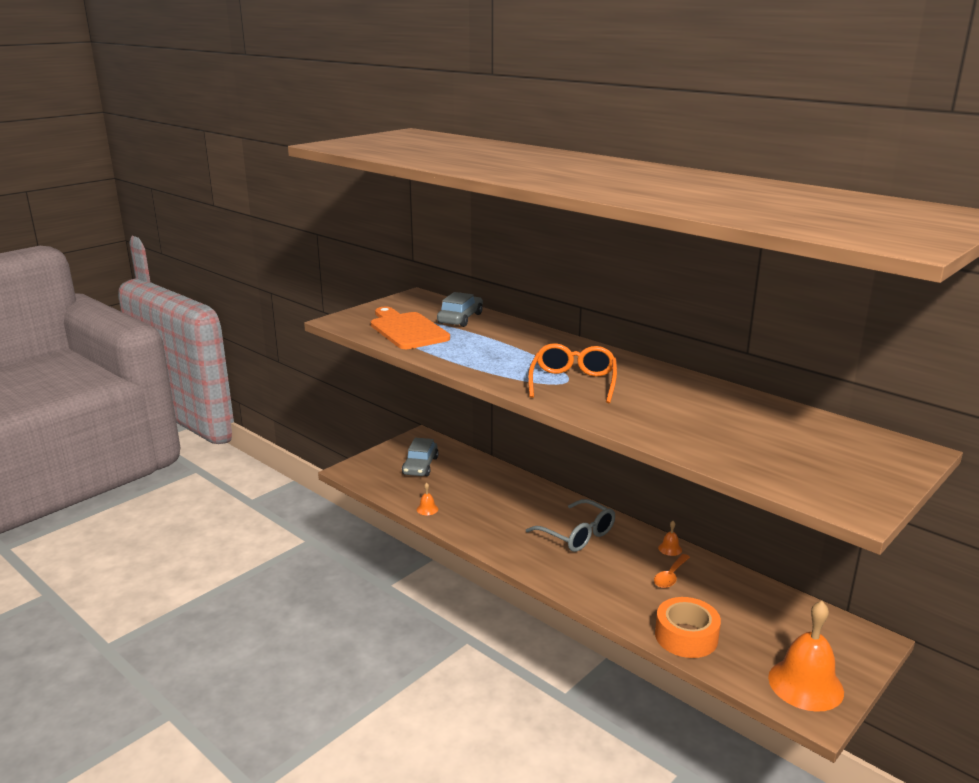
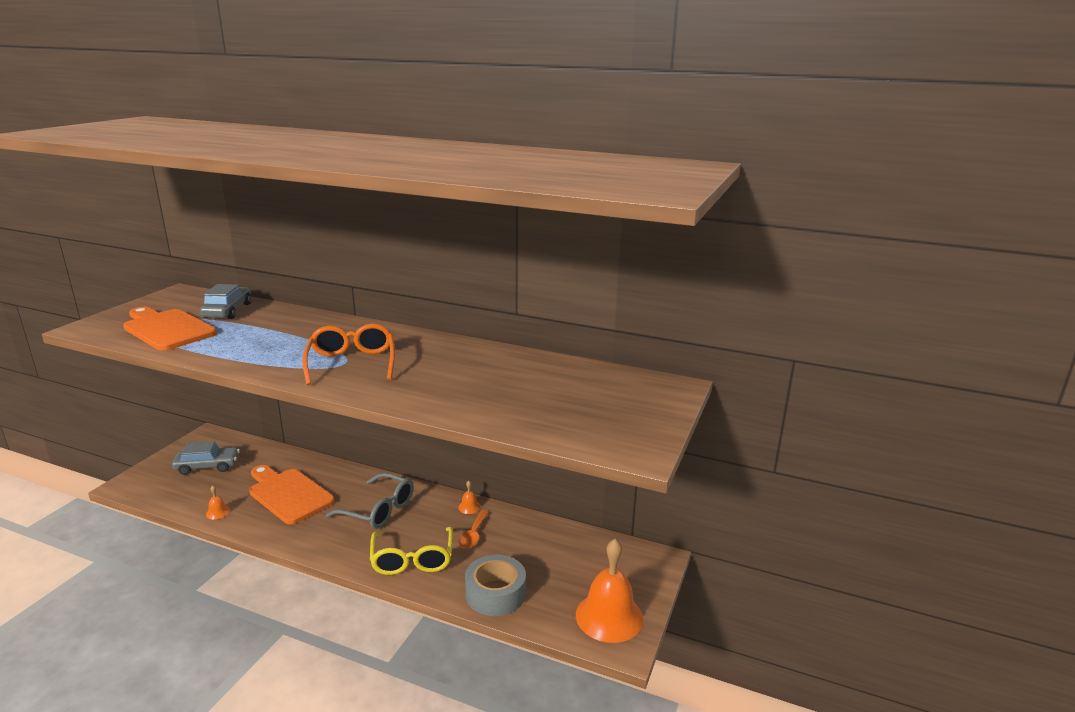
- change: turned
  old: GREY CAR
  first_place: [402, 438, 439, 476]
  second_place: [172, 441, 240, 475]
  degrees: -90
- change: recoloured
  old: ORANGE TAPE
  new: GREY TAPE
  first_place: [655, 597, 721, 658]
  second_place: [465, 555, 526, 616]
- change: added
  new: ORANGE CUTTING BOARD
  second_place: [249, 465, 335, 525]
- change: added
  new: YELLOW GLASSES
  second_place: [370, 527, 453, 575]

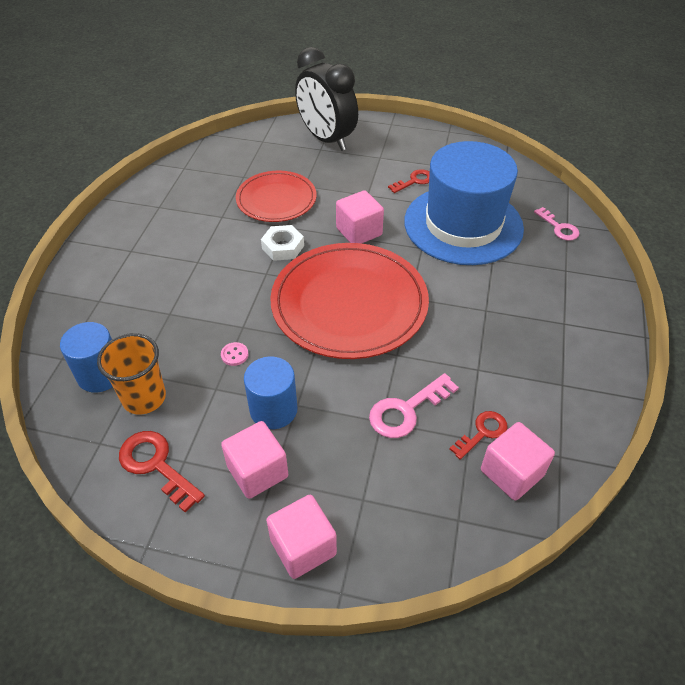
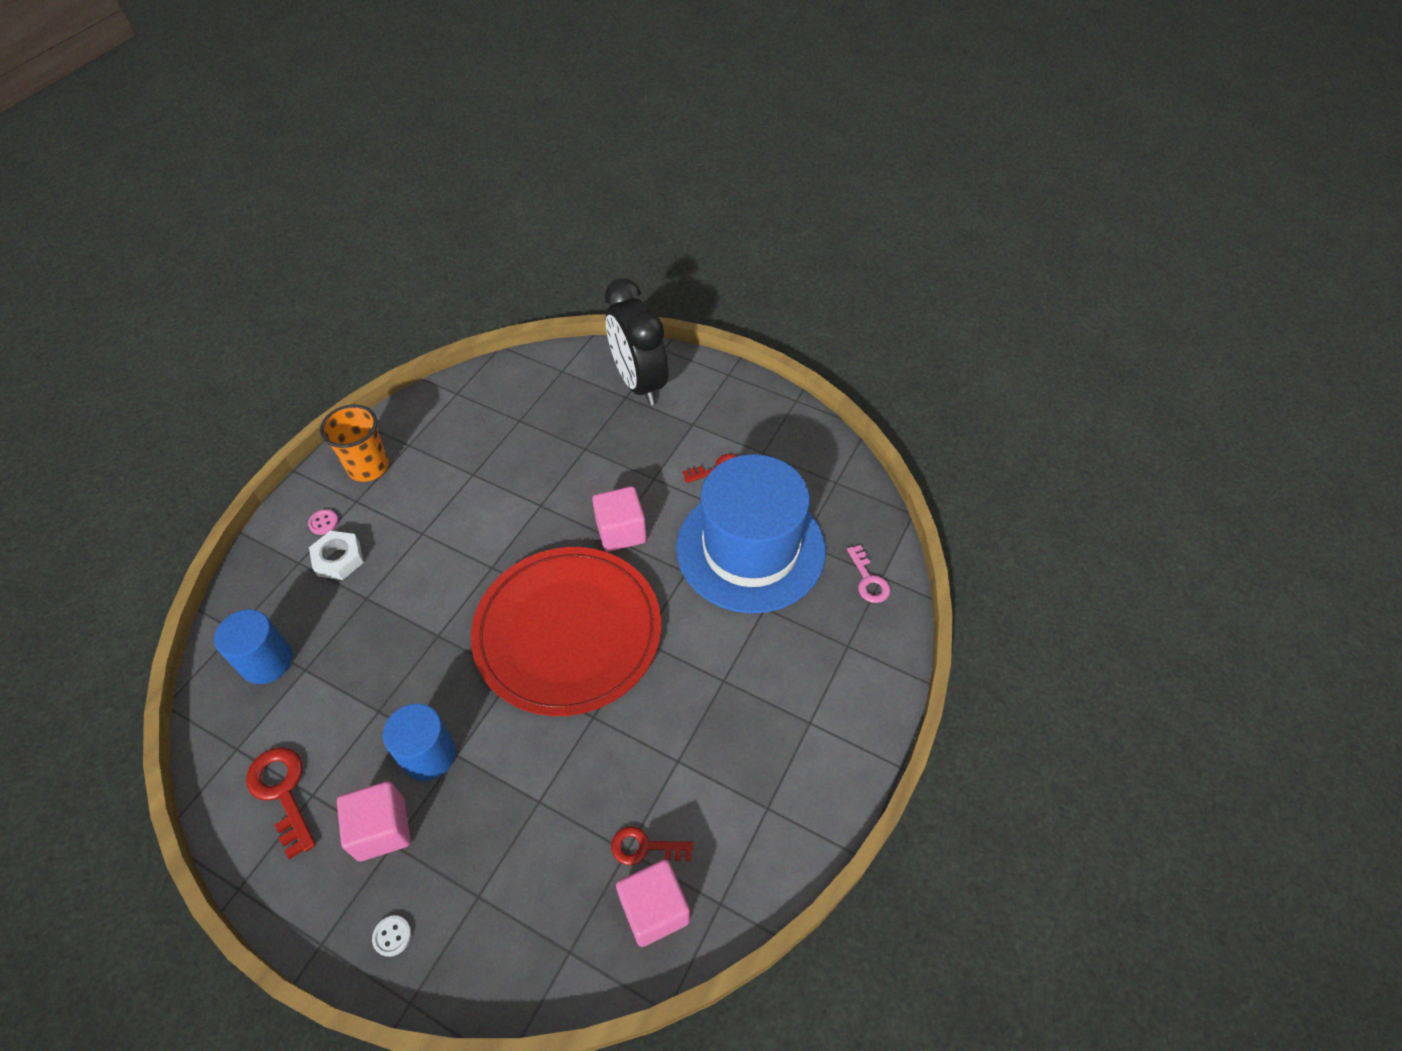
- change: removed
  old: RED PLATE
  first_place: [236, 171, 317, 222]
- change: moved
  old: WHITE NUT
  first_place: [261, 225, 304, 261]
  second_place: [309, 531, 364, 580]
- change: moved
  old: ORANGE CUP
  first_place: [97, 333, 166, 414]
  second_place: [320, 405, 389, 482]
- change: moved
  old: PINK BUTTON
  first_place: [221, 342, 249, 366]
  second_place: [308, 509, 338, 535]
- change: removed
  old: PINK KEY
  first_place: [369, 373, 459, 438]
- change: turned
  old: RED KEY
  first_place: [450, 411, 507, 460]
  second_place: [611, 827, 694, 865]
  degrees: -150
- change: replaced
  old: PINK CUBE
  new: WHITE BUTTON
  first_place: [266, 495, 337, 579]
  second_place: [372, 915, 411, 957]

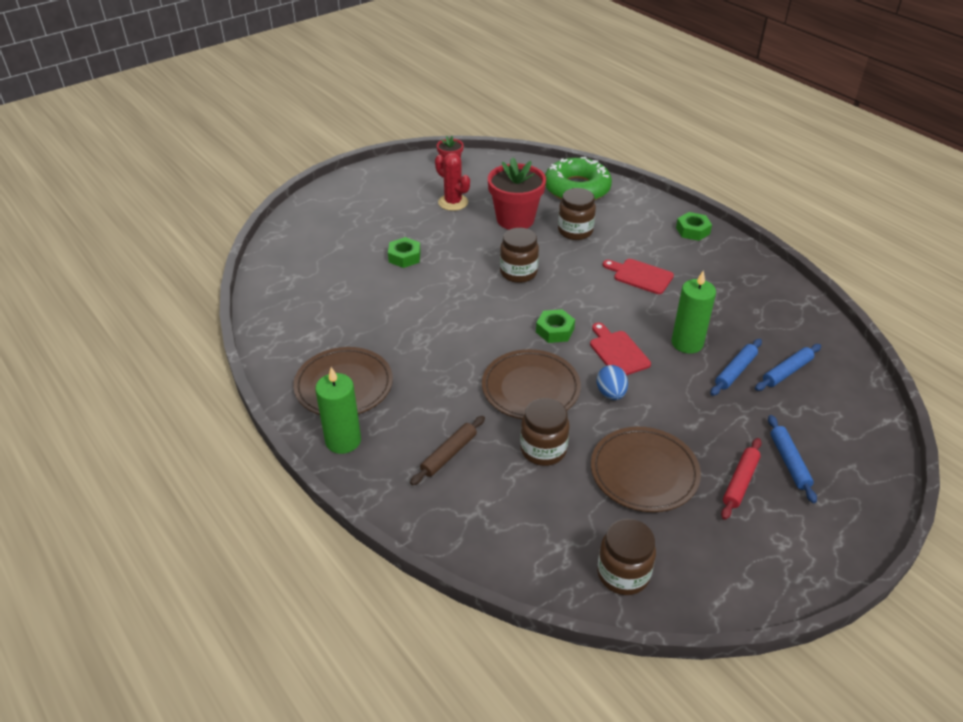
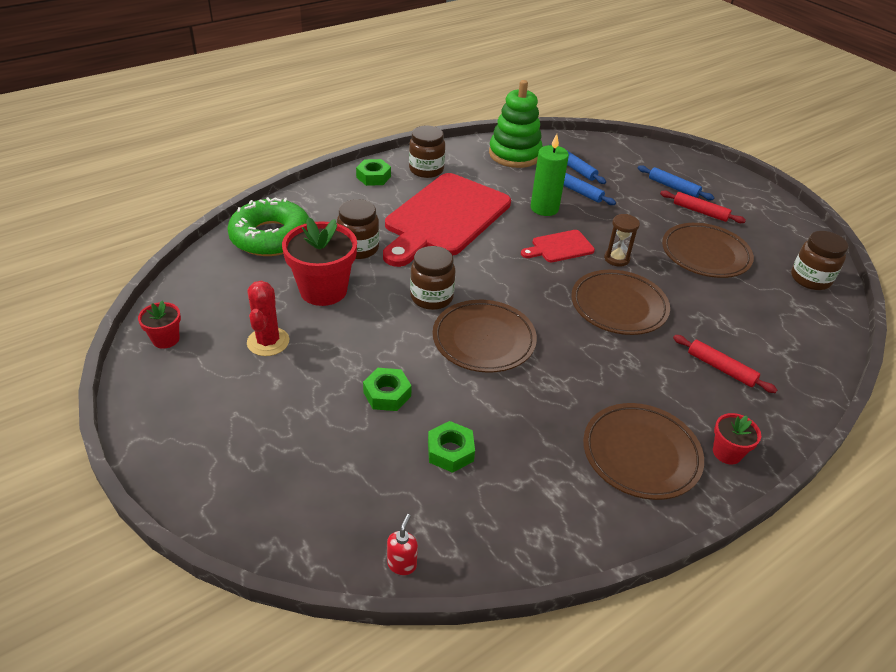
- change: turned
  old: RED CACTUS
  first_place: [435, 153, 470, 211]
  second_place: [247, 280, 289, 356]
  degrees: -45
- change: resized
  old: RED CUTTING BOARD
  first_place: [603, 259, 674, 294]
  second_place: [383, 173, 511, 267]
  factor: 2.27
- change: moved
  old: GREEN NUT
  first_place: [536, 309, 575, 343]
  second_place: [428, 421, 475, 473]
- change: replaced
  old: BLUE EGG
  new: BROWN HOURGLASS
  first_place: [597, 365, 628, 400]
  second_place: [604, 214, 640, 267]
- change: replaced
  old: GREEN CANDLE
  new: RED FLOWER POT
  first_place: [315, 367, 361, 454]
  second_place: [713, 413, 761, 464]
- change: moved
  old: BROWN JAR
  first_place: [520, 398, 570, 466]
  second_place: [409, 126, 445, 178]
- change: turned
  old: BLUE ROLLING PIN
  first_place: [768, 415, 817, 503]
  second_place: [638, 165, 715, 200]
  degrees: 45
- change: recoloured
  old: BROWN ROLLING PIN
  new: RED ROLLING PIN
  first_place: [410, 416, 485, 486]
  second_place: [673, 335, 777, 393]
- change: added
  new: GREEN STACKING TOY
  second_place: [489, 80, 543, 168]
- change: added
  new: BROWN PLATE
  second_place: [433, 300, 537, 373]
- change: added
  new: RED SOAP DISPENSER
  second_place: [387, 514, 418, 575]

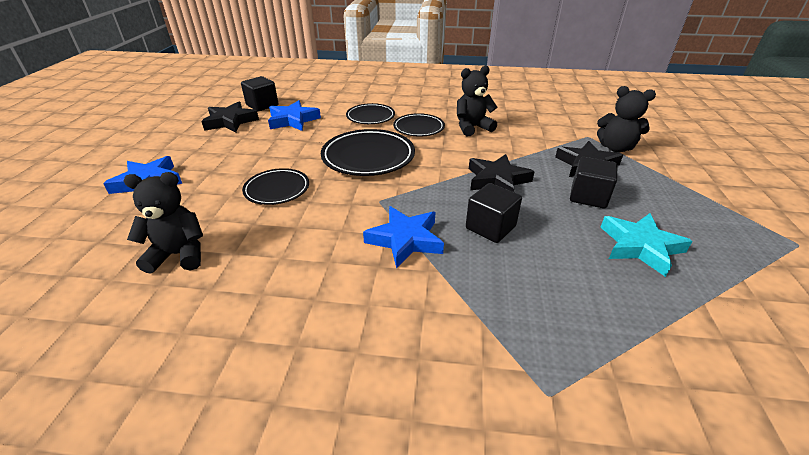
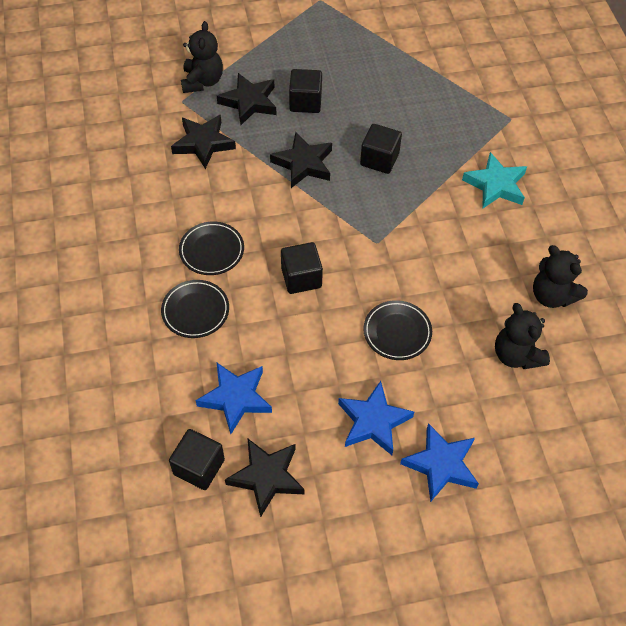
- change: moved
  old: BLACK TEDDY BEAR
  first_place: [457, 66, 498, 136]
  second_place: [533, 245, 588, 308]
- change: replaced
  old: BLACK PLATE
  new: BLACK CUBE
  first_place: [321, 129, 415, 176]
  second_place: [281, 242, 323, 294]
- change: moved
  old: BLUE STAR
  first_place: [363, 206, 444, 269]
  second_place: [338, 381, 414, 455]
- change: moved
  old: TURQUOISE STAR
  first_place: [600, 213, 693, 277]
  second_place: [462, 152, 527, 208]
- change: added
  new: BLACK STAR
  second_place: [171, 115, 236, 169]

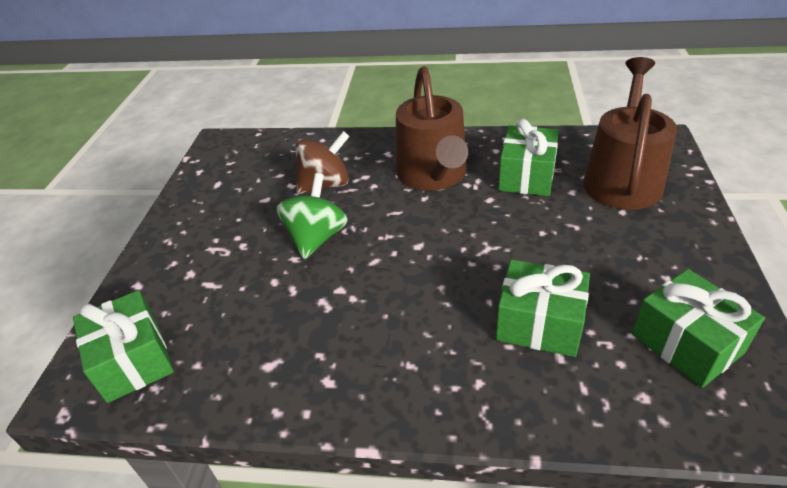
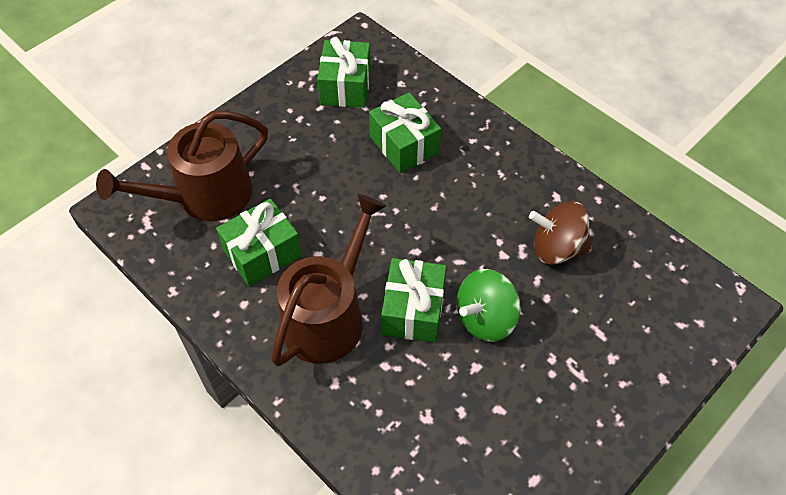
- change: moved
  old: BROWN SPINNING TOP
  first_place: [296, 131, 350, 194]
  second_place: [529, 201, 592, 265]
- change: moved
  old: GREEN GIFT
  first_place: [73, 290, 174, 403]
  second_place: [381, 258, 446, 343]

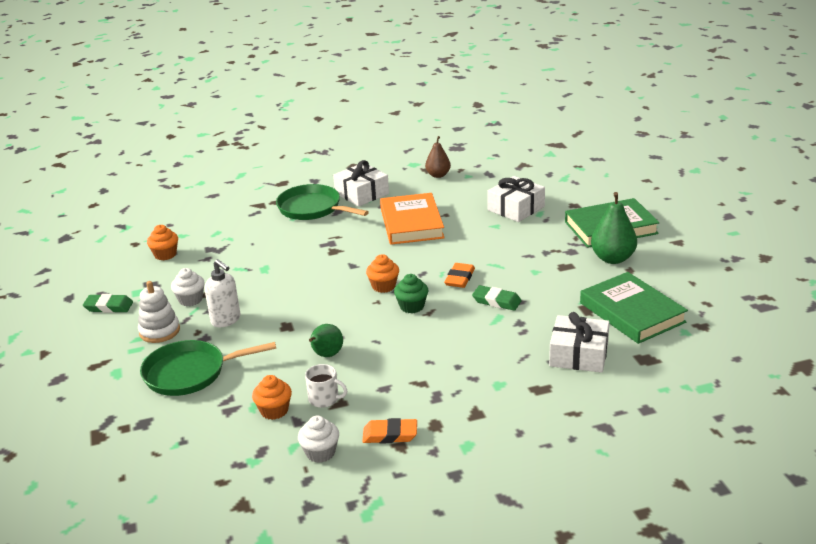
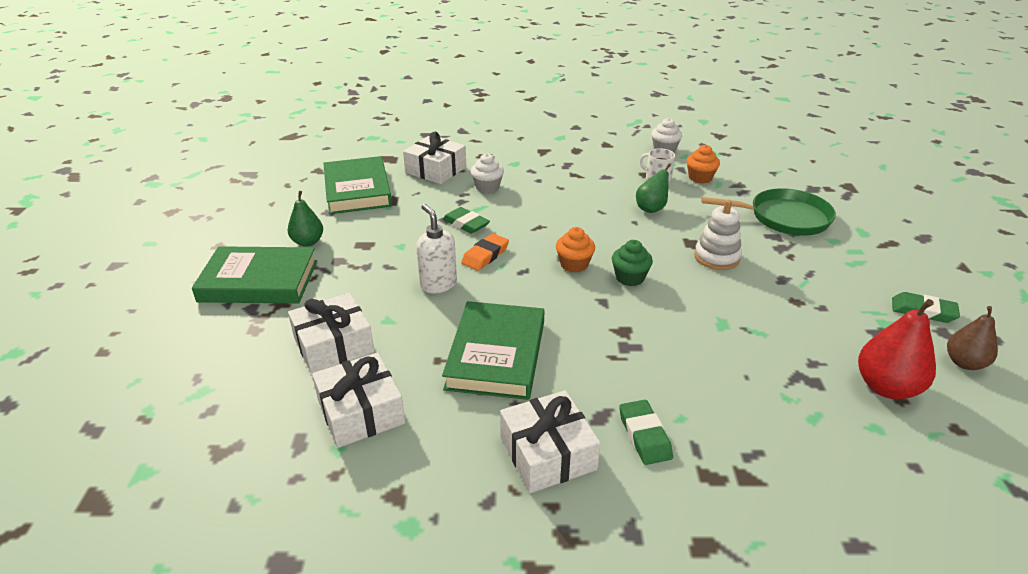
- change: moved
  old: BROWN PEAR
  first_place: [425, 136, 451, 178]
  second_place: [947, 306, 998, 370]
- change: replaced
  old: GREEN PAN
  new: GREEN ERASER
  first_place: [276, 184, 369, 220]
  second_place: [619, 400, 673, 465]
- change: resized
  old: GREEN PEAR
  first_place: [591, 192, 637, 264]
  second_place: [287, 191, 323, 247]
  factor: 0.66
- change: recoloured
  old: ORANGE BOOK
  new: GREEN BOOK
  first_place: [380, 193, 445, 245]
  second_place: [442, 301, 544, 400]
- change: replaced
  old: ORANGE CUPCAKE
  new: RED PEAR
  first_place: [147, 225, 178, 260]
  second_place: [858, 299, 936, 399]
- change: moved
  old: WHITE SOAP DISPENSER
  first_place: [205, 259, 240, 327]
  second_place: [416, 204, 457, 293]
- change: moved
  old: WHITE CUPCAKE
  first_place: [171, 268, 205, 306]
  second_place: [471, 154, 504, 193]
- change: moved
  old: GREEN CUPCAKE
  first_place: [394, 274, 428, 313]
  second_place: [612, 240, 653, 286]
- change: moved
  old: WHITE STACKING TOY
  first_place: [138, 281, 180, 343]
  second_place: [694, 200, 742, 270]
- change: removed
  old: ORANGE ERASER
  first_place: [362, 418, 417, 444]
- change: added
  new: WHITE GIFT
  second_place: [312, 352, 405, 448]

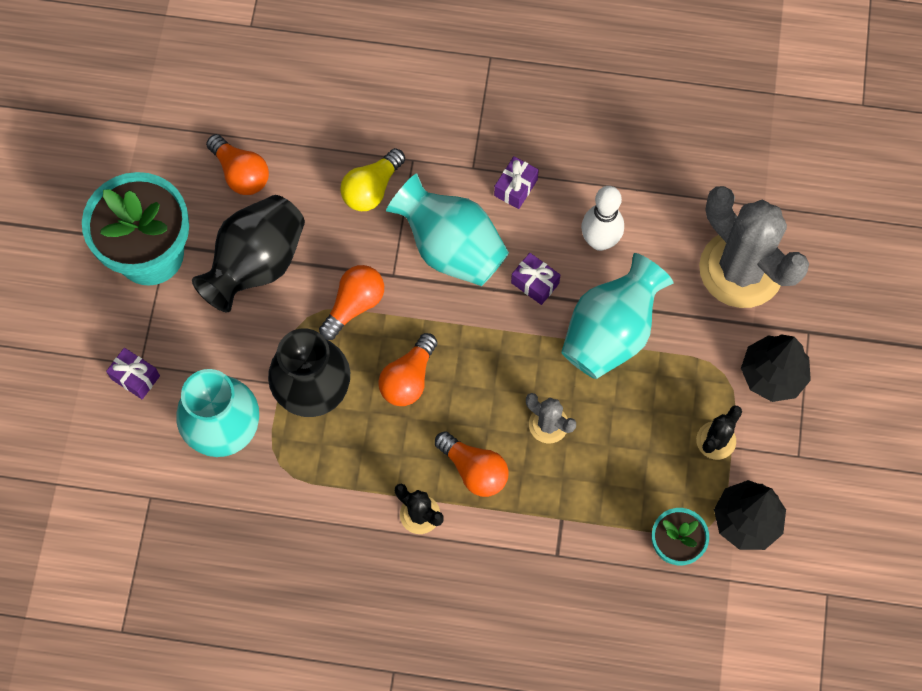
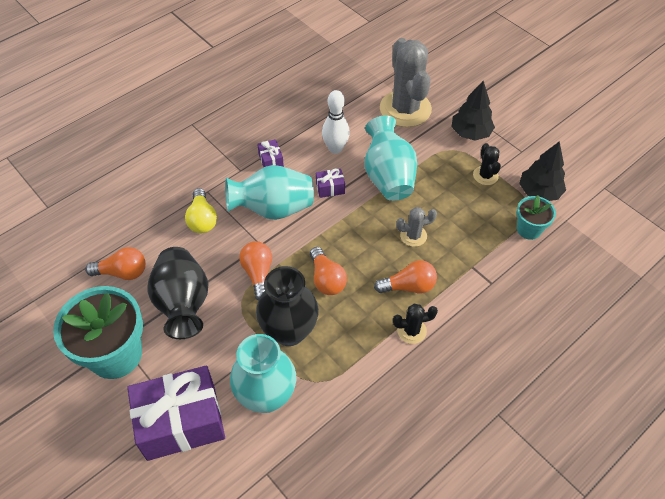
- change: turned
  old: GREY CACTUS
  first_place: [699, 186, 809, 308]
  second_place: [380, 38, 432, 127]
  degrees: 75
- change: resized
  old: PURPLE GIFT
  first_place: [106, 348, 160, 399]
  second_place: [127, 365, 225, 461]
  factor: 2.43

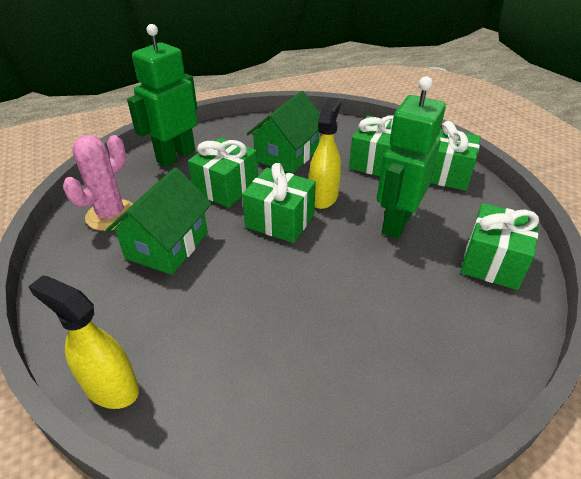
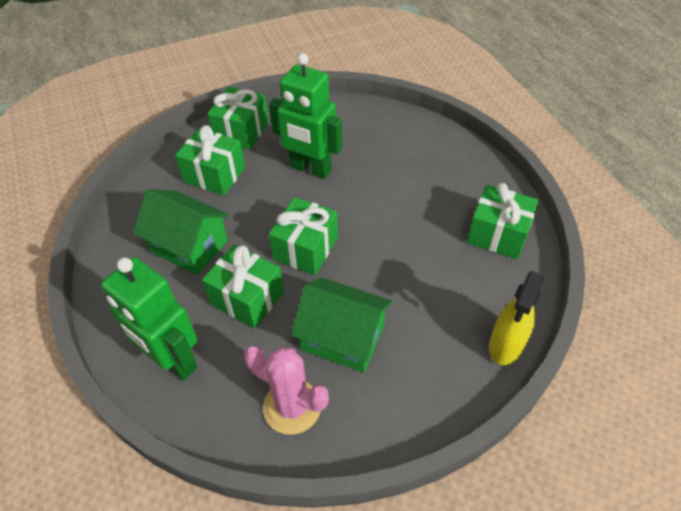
- change: removed
  old: YELLOW SPRAY BOTTLE
  first_place: [309, 98, 341, 209]
- change: moved
  old: GREEN GIFT
  first_place: [461, 203, 539, 290]
  second_place: [467, 183, 539, 259]

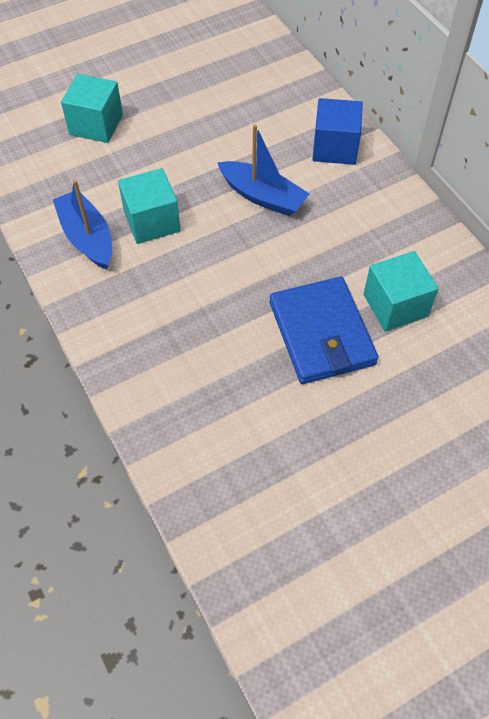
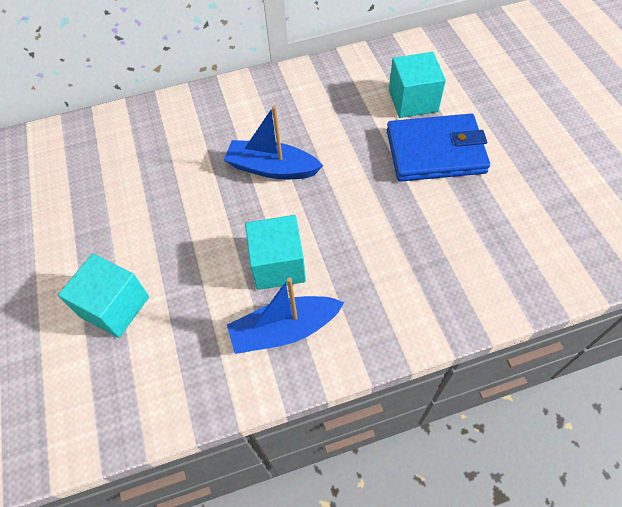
- change: removed
  old: BLUE CUBE
  first_place: [312, 98, 363, 165]
- change: turned
  old: BLUE BOAT
  first_place: [218, 124, 309, 216]
  second_place: [224, 105, 323, 179]
  degrees: -120

